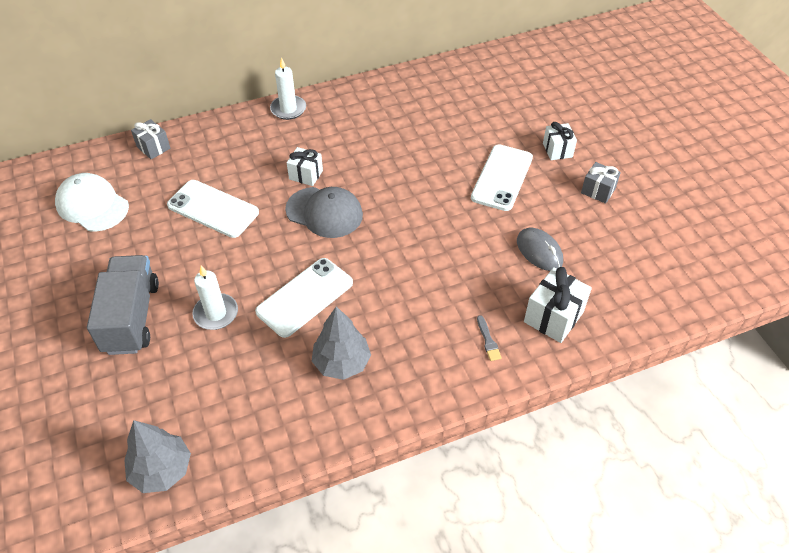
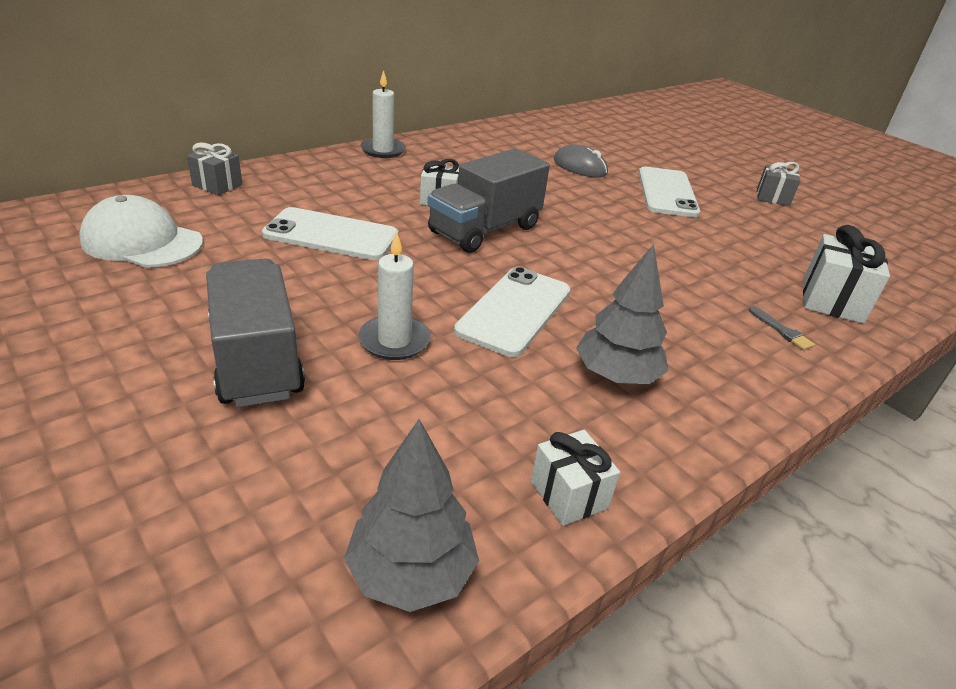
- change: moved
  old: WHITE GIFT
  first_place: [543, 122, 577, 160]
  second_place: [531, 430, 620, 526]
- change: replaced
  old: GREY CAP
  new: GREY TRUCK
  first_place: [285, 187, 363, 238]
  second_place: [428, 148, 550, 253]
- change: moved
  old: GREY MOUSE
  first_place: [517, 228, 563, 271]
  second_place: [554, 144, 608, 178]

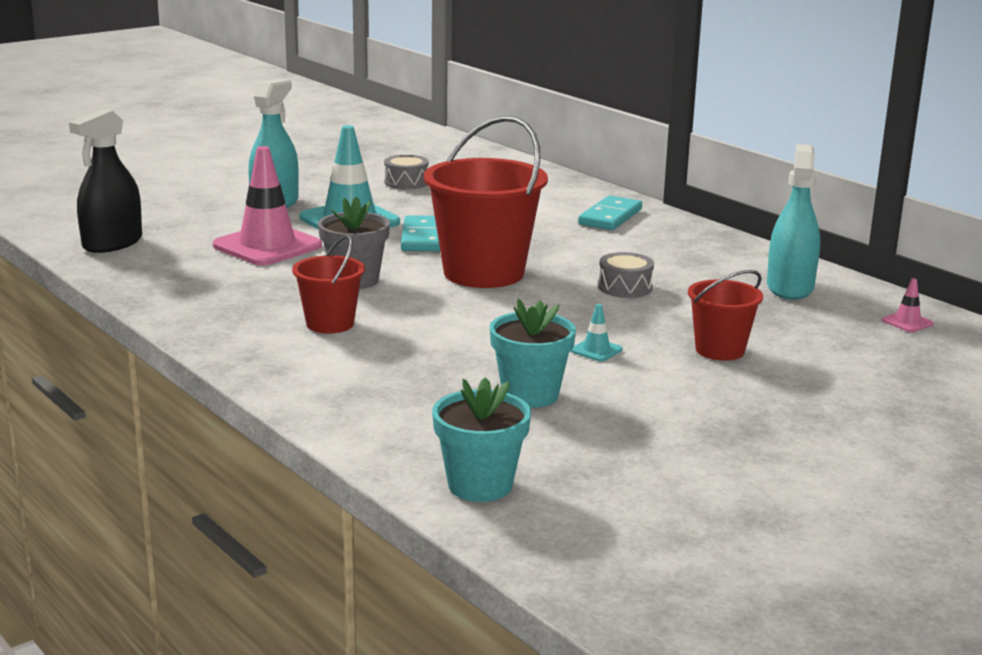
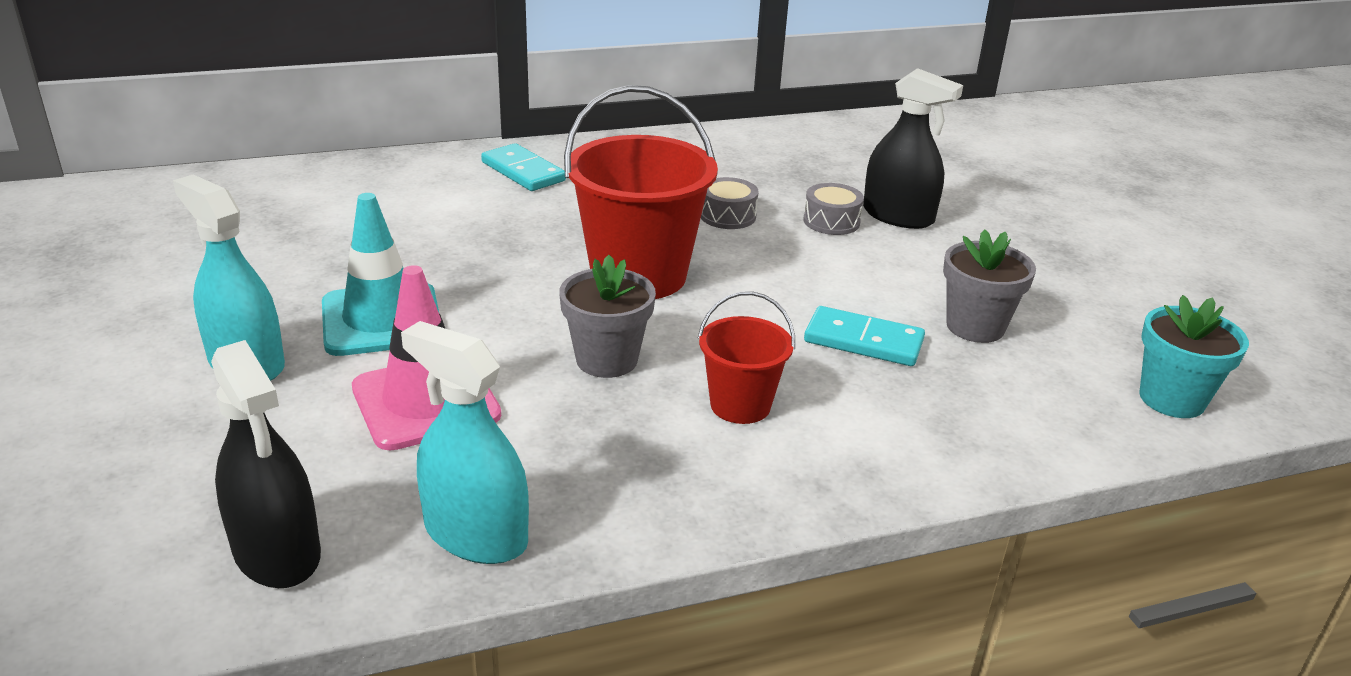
- change: moved
  old: TURQUOISE SPRAY BOTTLE
  first_place: [767, 144, 820, 300]
  second_place: [401, 321, 529, 564]
- change: moved
  old: GREY DRUM
  first_place: [384, 155, 429, 190]
  second_place: [804, 183, 864, 235]
- change: moved
  old: TURQUOISE DOMINO
  first_place: [401, 215, 440, 251]
  second_place: [804, 306, 925, 366]
- change: replaced
  old: RED BUCKET
  new: BLACK SPRAY BOTTLE
  first_place: [688, 270, 763, 361]
  second_place: [863, 68, 963, 229]
- change: removed
  old: PINK TRAFFIC CONE
  first_place: [882, 278, 933, 332]
- change: recoloured
  old: TURQUOISE FLOWER POT
  new: GREY FLOWER POT
  first_place: [490, 299, 576, 408]
  second_place: [943, 229, 1036, 343]
- change: removed
  old: TURQUOISE TRAFFIC CONE
  first_place: [571, 304, 623, 362]

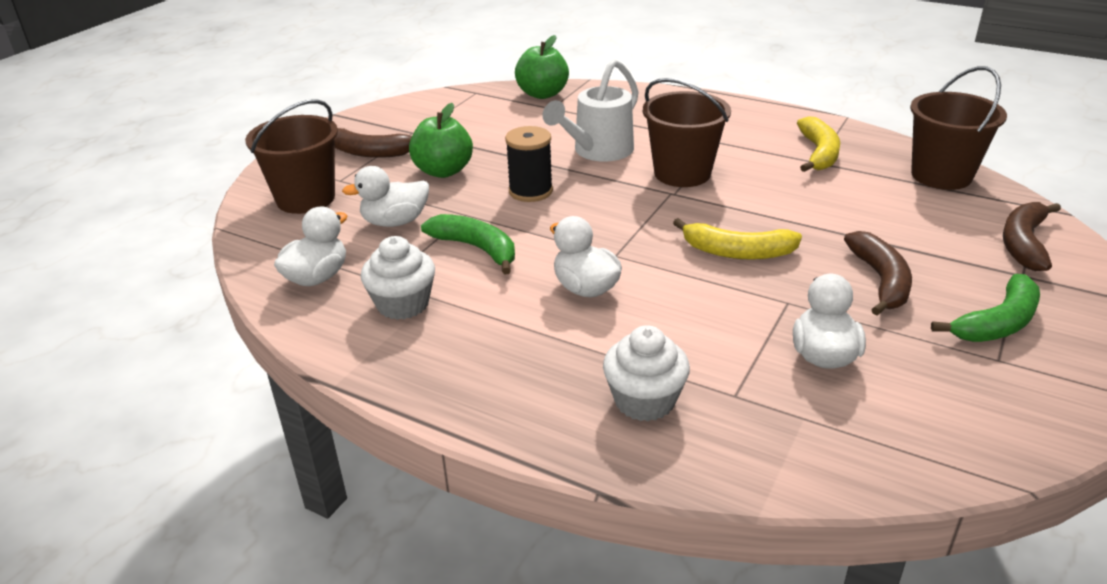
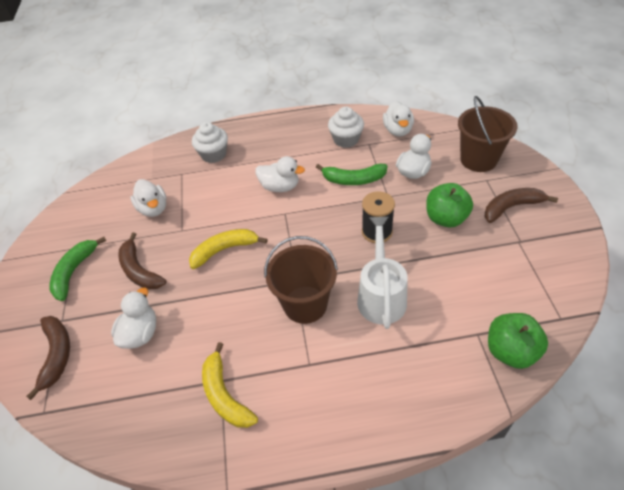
- change: removed
  old: BROWN BUCKET
  first_place: [910, 66, 1007, 190]
- change: added
  new: WHITE DUCK
  second_place: [111, 287, 156, 349]

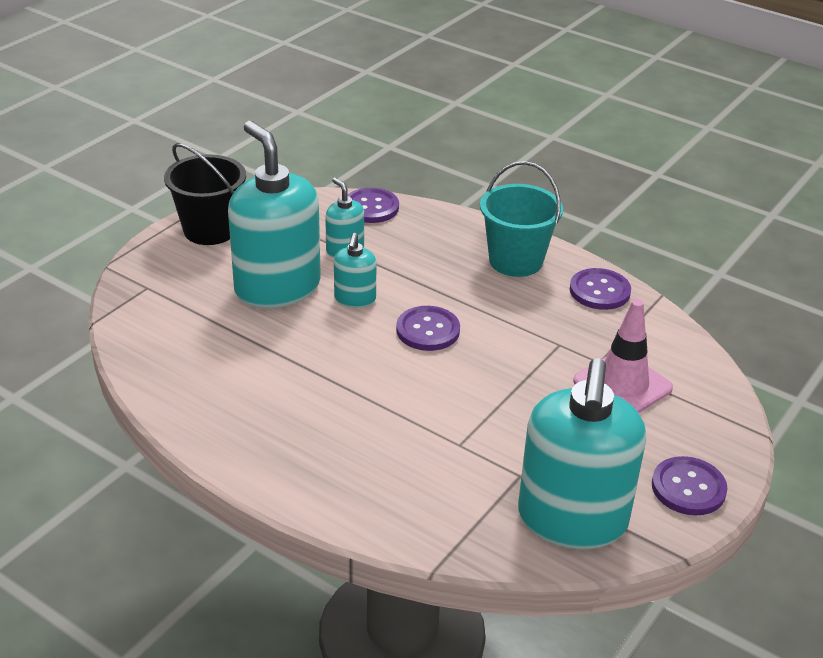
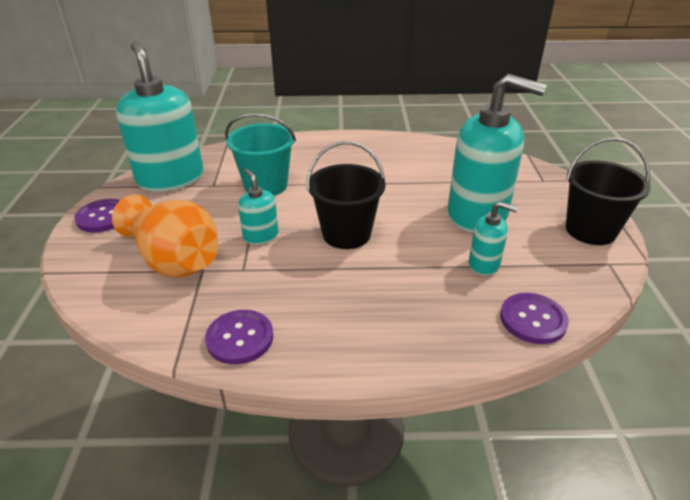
- change: moved
  old: TURQUOISE BUCKET
  first_place: [480, 161, 563, 277]
  second_place: [225, 113, 296, 196]
- change: moved
  old: TURQUOISE SOAP DISPENSER
  first_place: [334, 233, 377, 308]
  second_place: [238, 169, 278, 244]
- change: replaced
  old: PINK TRAFFIC CONE
  new: ORANGE VASE
  first_place: [573, 299, 673, 413]
  second_place: [112, 195, 218, 278]
- change: replaced
  old: PURPLE BUTTON
  new: BLACK BUCKET
  first_place: [396, 306, 460, 351]
  second_place: [307, 141, 385, 249]

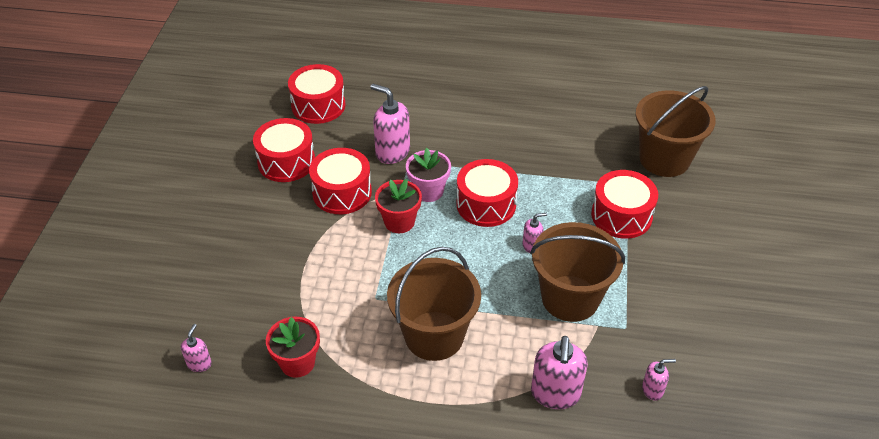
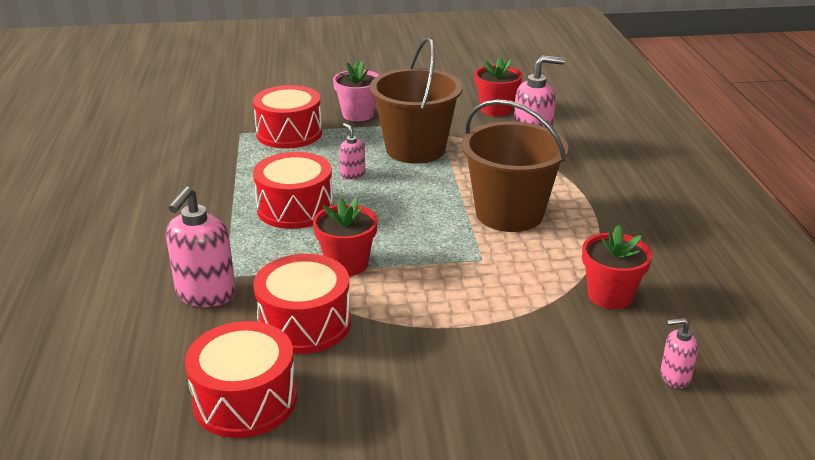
- change: removed
  old: RED DRUM
  first_place: [288, 64, 346, 124]
- change: removed
  old: BROWN BUCKET
  first_place: [635, 86, 716, 177]
- change: moved
  old: PINK FLOWER POT
  first_place: [406, 148, 451, 202]
  second_place: [333, 61, 379, 121]
- change: replaced
  old: PINK SOAP DISPENSER
  new: RED FLOWER POT
  first_place: [642, 359, 676, 401]
  second_place: [474, 57, 522, 116]

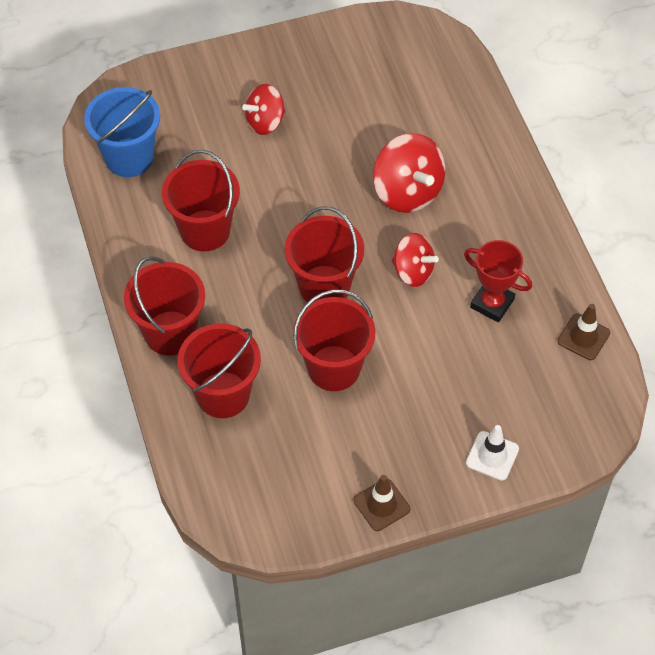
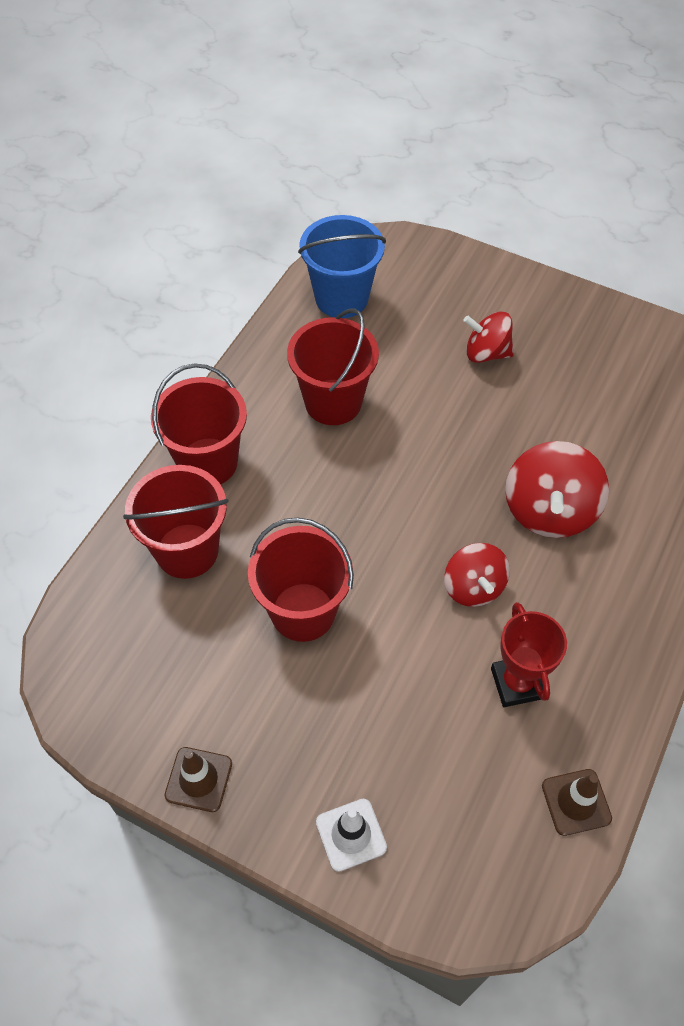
- change: removed
  old: RED BUCKET
  first_place: [285, 206, 364, 302]

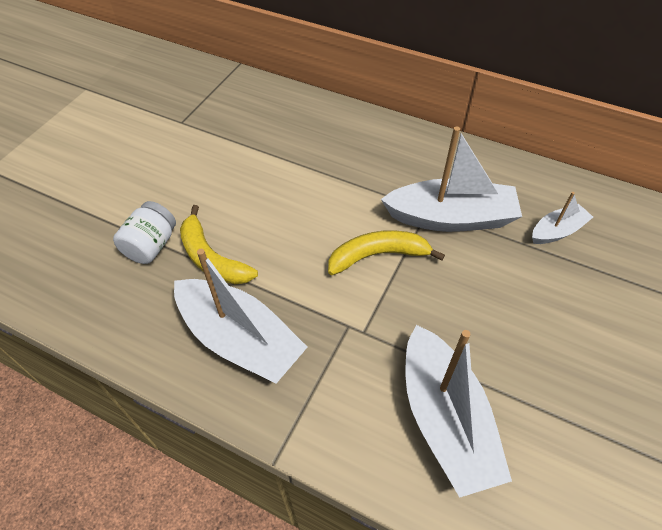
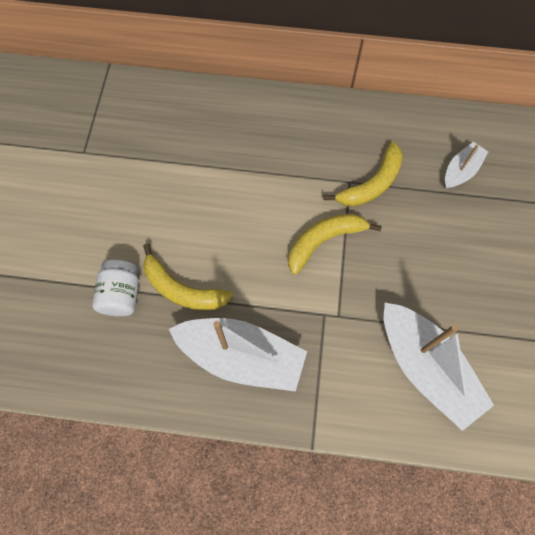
- change: replaced
  old: WHITE BOAT
  new: YELLOW BANANA
  first_place: [381, 126, 522, 232]
  second_place: [323, 142, 403, 207]

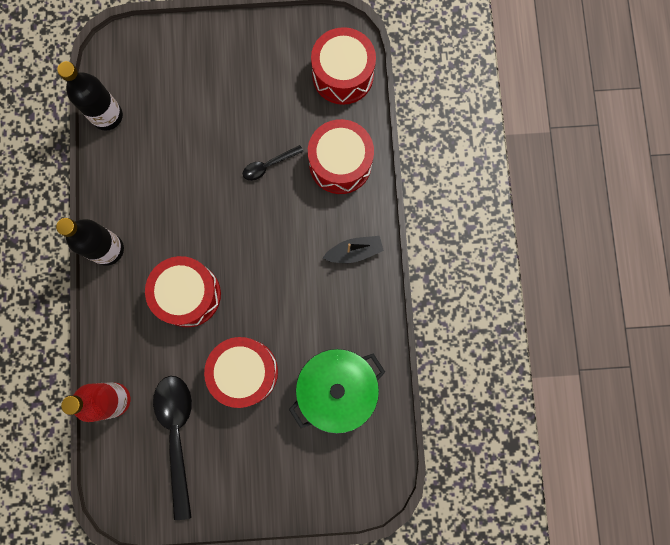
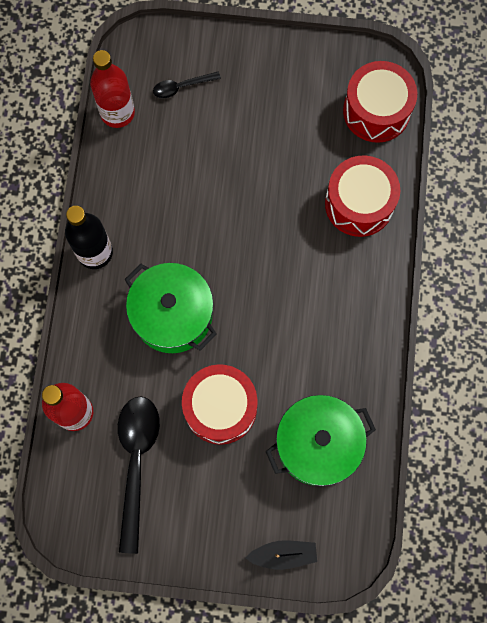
- change: recoloured
  old: BLACK BOTTLE
  new: RED BOTTLE
  first_place: [57, 61, 123, 131]
  second_place: [90, 50, 135, 128]
- change: moved
  old: BLACK SPOON
  first_place: [243, 145, 303, 181]
  second_place: [153, 72, 221, 98]
- change: moved
  old: BLACK BOAT
  first_place: [323, 236, 384, 263]
  second_place: [246, 540, 317, 570]
- change: replaced
  old: RED DRUM
  new: GREEN POT
  first_place: [145, 256, 221, 327]
  second_place: [125, 263, 216, 353]

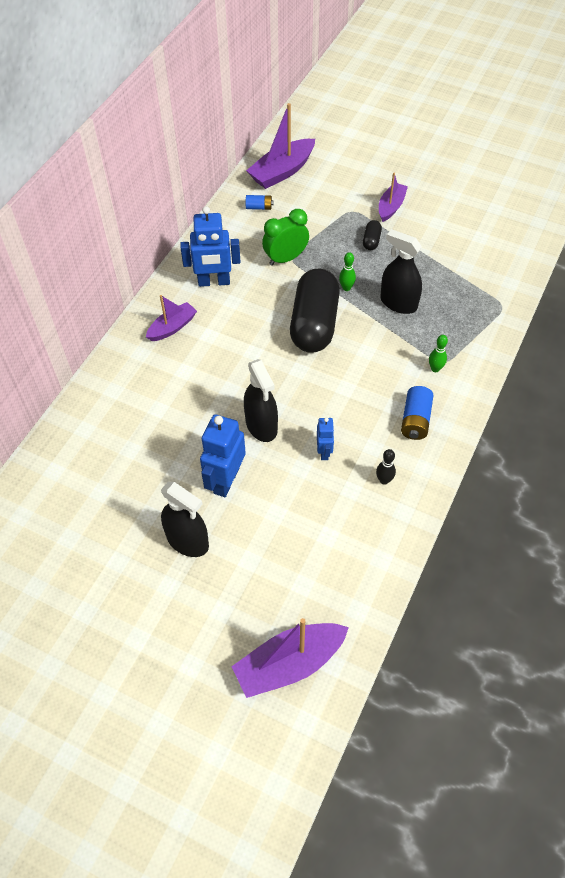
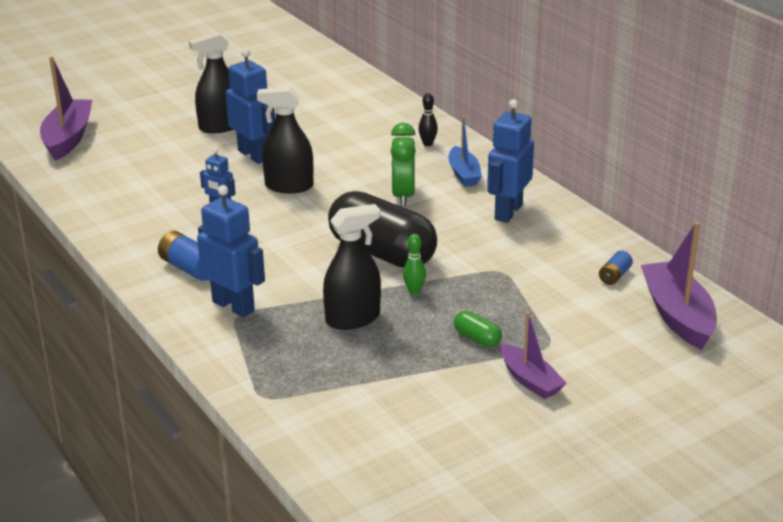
- change: moved
  old: GREEN CLOCK
  first_place: [262, 209, 309, 266]
  second_place: [391, 123, 416, 206]
- change: recoloured
  old: BLACK CAPSULE
  new: GREEN CAPSULE
  first_place: [363, 220, 382, 250]
  second_place: [454, 311, 502, 347]
- change: recoloured
  old: PURPLE BOAT
  new: BLUE BOAT
  first_place: [146, 295, 197, 341]
  second_place: [449, 116, 482, 187]
- change: replaced
  old: GREEN BOWLING PIN
  new: BLUE ROBOT
  first_place: [429, 335, 448, 372]
  second_place: [197, 185, 265, 317]
- change: moved
  old: BLACK BOWLING PIN
  first_place: [376, 449, 396, 485]
  second_place: [419, 93, 438, 146]

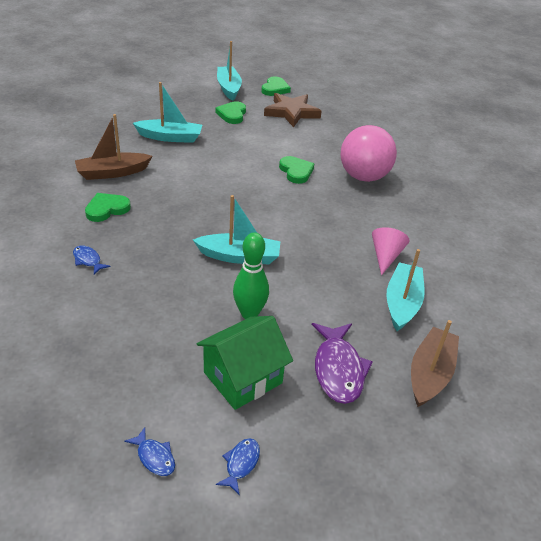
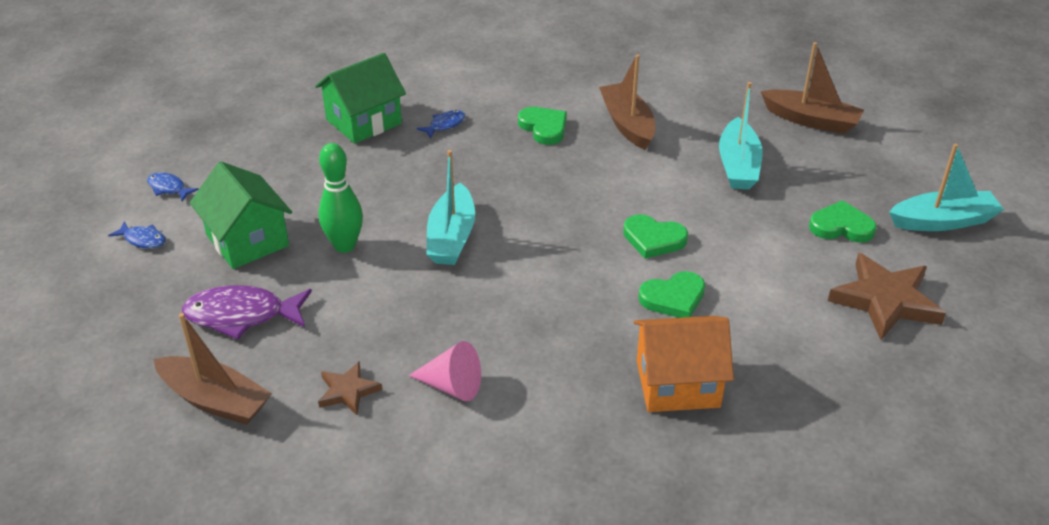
- change: moved
  old: GREEN HEART
  first_place: [261, 76, 291, 96]
  second_place: [623, 214, 688, 259]
- change: replaced
  old: PINK BALL
  new: ORANGE HOUSE
  first_place: [341, 125, 397, 182]
  second_place: [634, 316, 734, 412]
- change: replaced
  old: TURQUOISE BOAT
  new: BROWN STAR
  first_place: [386, 249, 425, 331]
  second_place: [318, 362, 382, 415]
- change: turned
  old: BLUE FISH
  first_place: [124, 427, 175, 476]
  second_place: [147, 172, 199, 201]
  degrees: 75
- change: added
  new: BROWN BOAT
  second_place: [760, 42, 864, 134]
- change: added
  new: GREEN HOUSE
  second_place: [315, 53, 406, 144]

